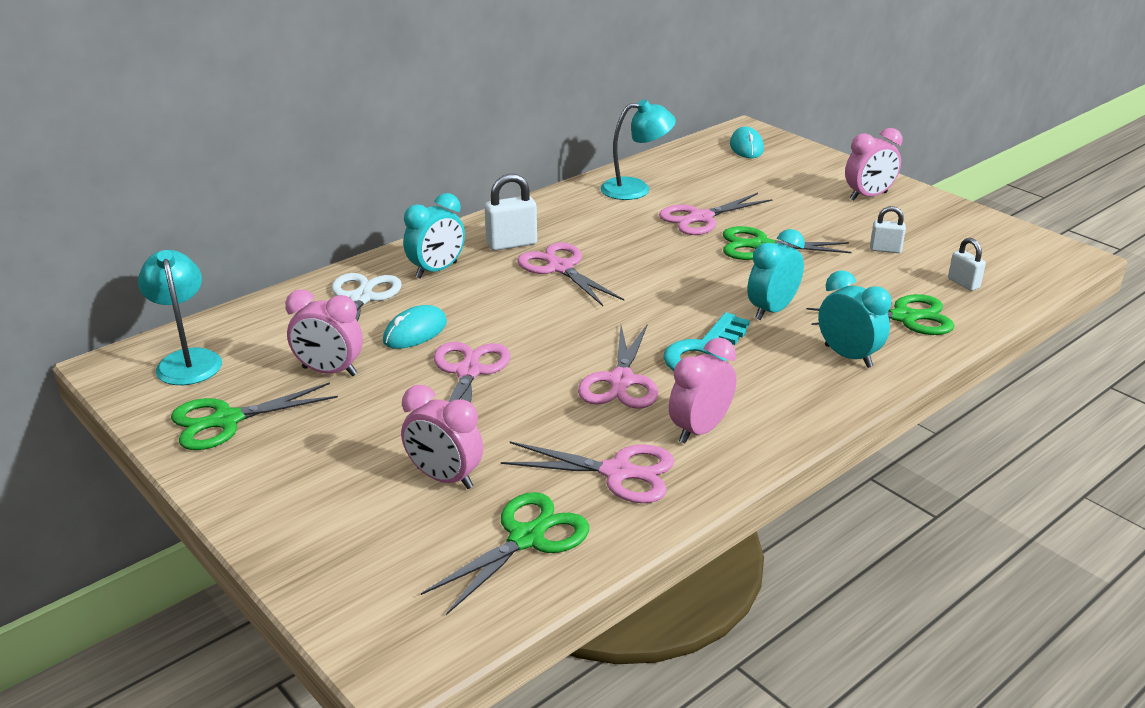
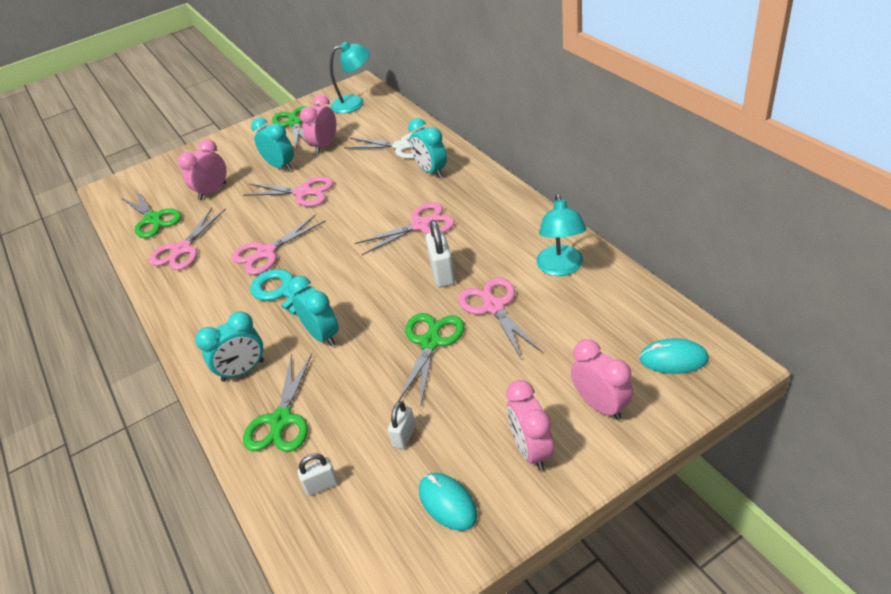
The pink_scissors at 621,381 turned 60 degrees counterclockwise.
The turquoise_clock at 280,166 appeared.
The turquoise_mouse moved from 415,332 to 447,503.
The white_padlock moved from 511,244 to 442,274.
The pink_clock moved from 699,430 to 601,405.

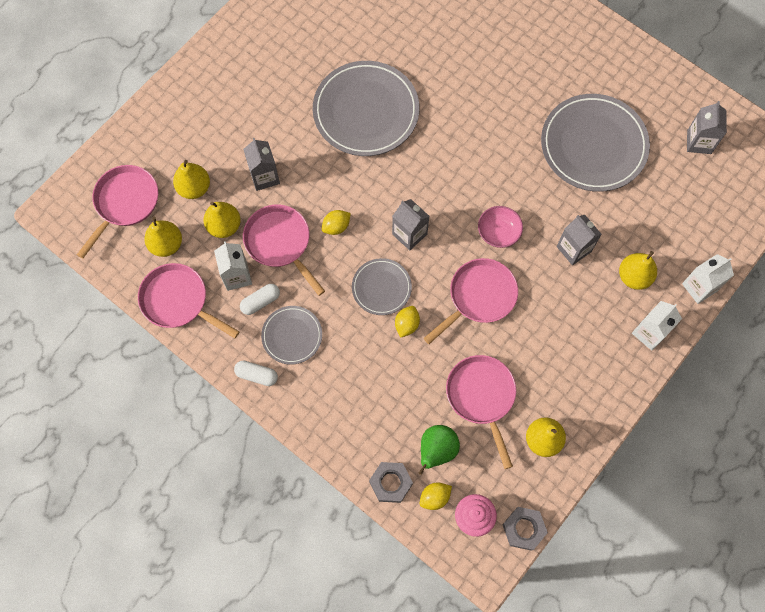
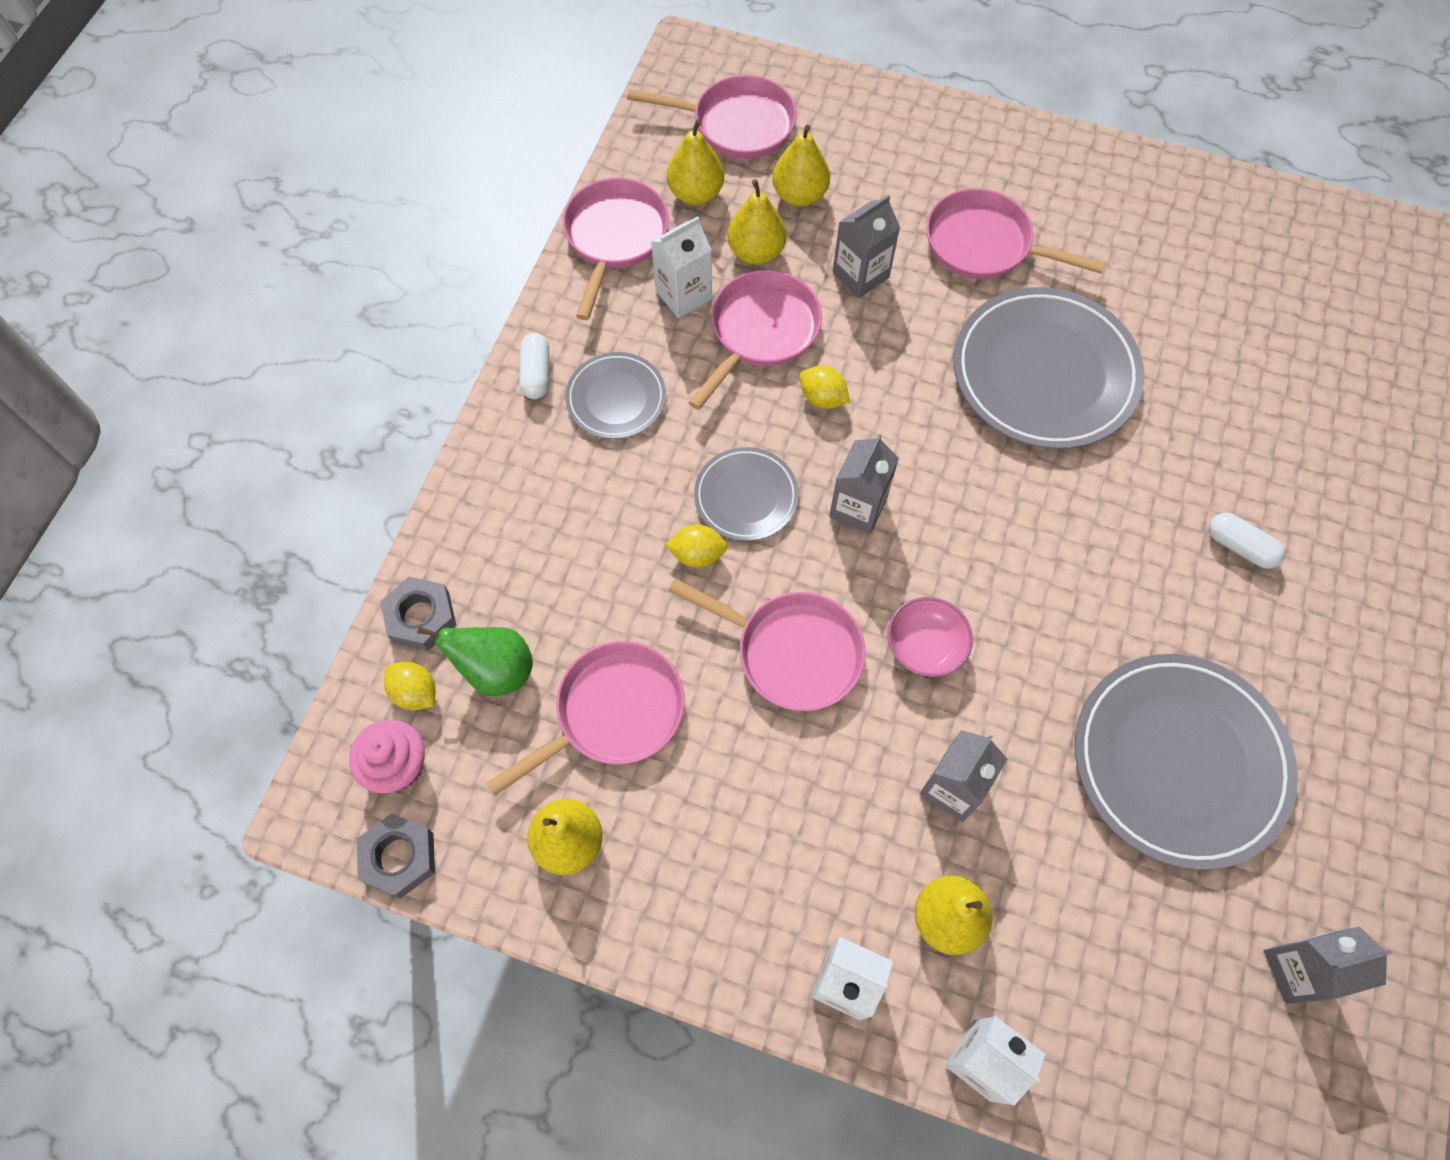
The pink_pan at 984,244 appeared.
The white_capsule moved from 260,302 to 1240,547.

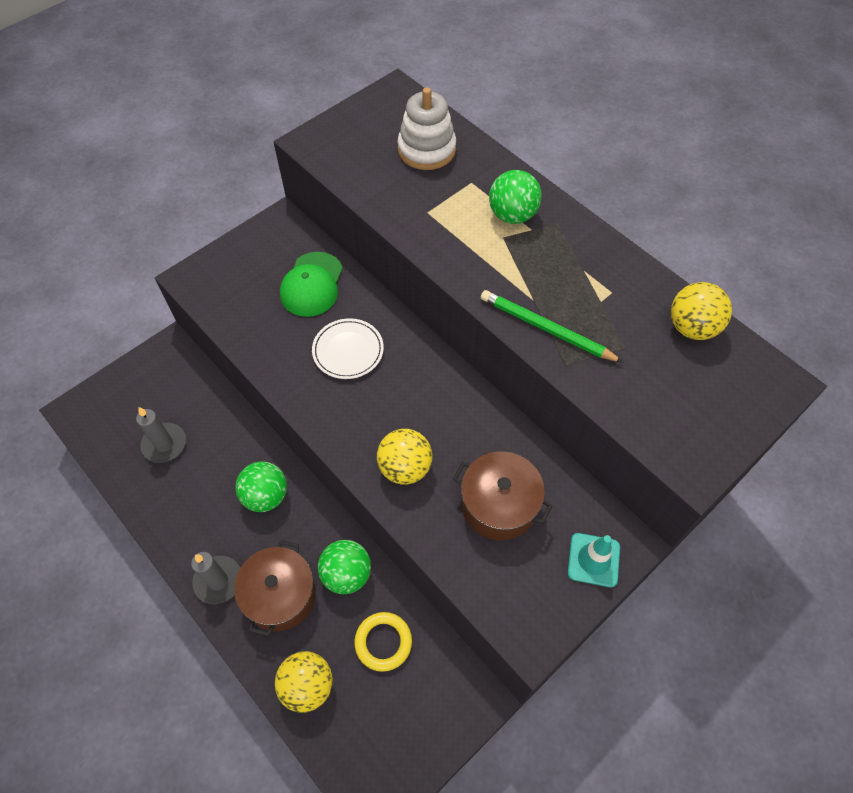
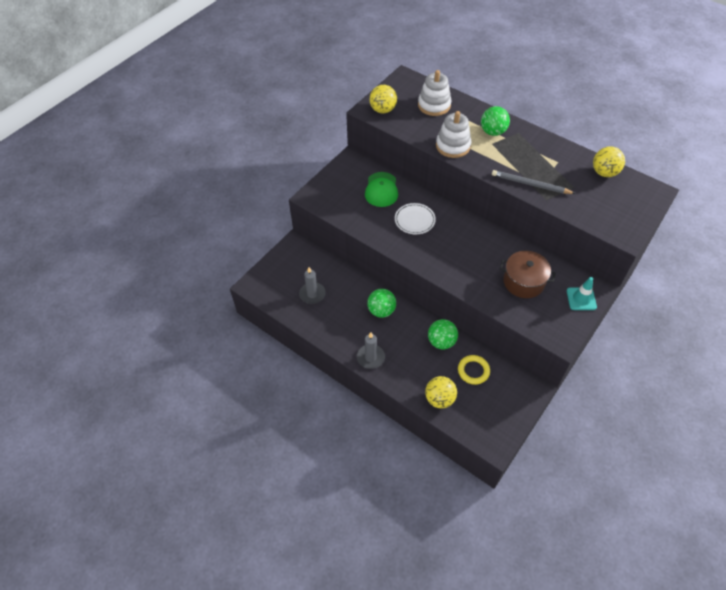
The yellow_ball moved from 405,467 to 383,110.
The white_stacking_toy at 453,146 appeared.
The green_pencil at 546,329 became the grey_pencil at 530,184.
The brown_pot at 280,595 disappeared.

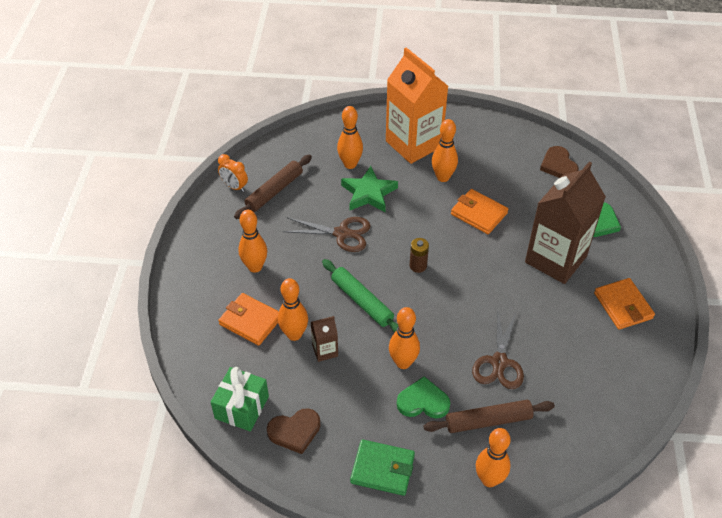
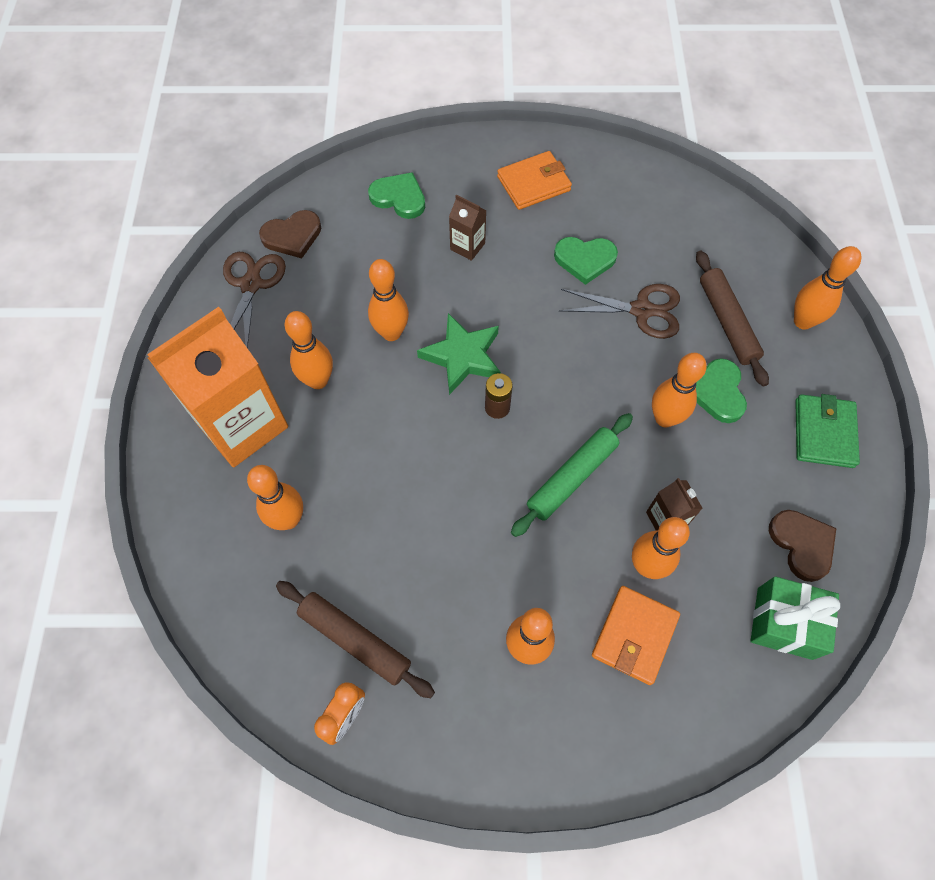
The brown_scissors moved from 342,233 to 251,284.
The orange_wallet at 478,214 was replaced by the orange_bowling_pin at 391,333.
The green_star moved from 369,193 to 462,356.
The brown_carton at 555,259 changed to 0.43 times the size.
The green_heart at 585,260 appeared.

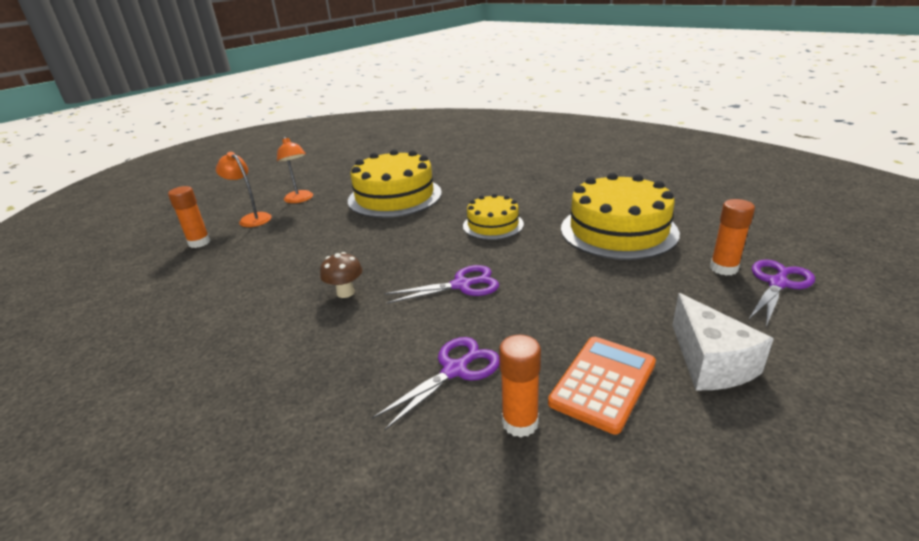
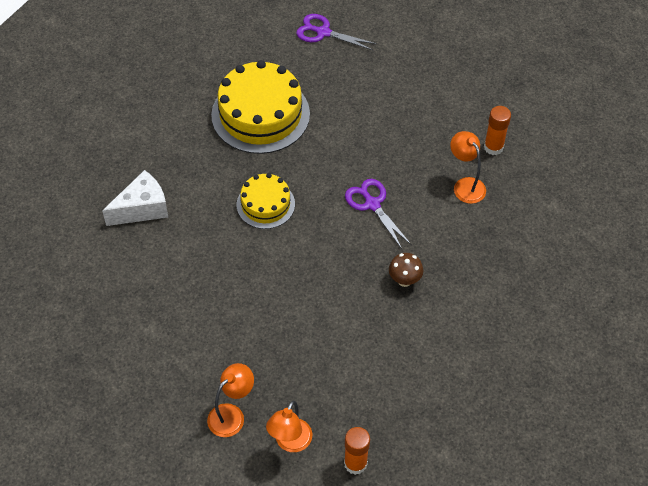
The white_cheese moved from 710,362 to 142,208.
The purple_scissors at 455,370 was replaced by the orange_lamp at 465,185.
The yellow_cake at 394,196 disappeared.
The orange_calculator at 603,383 disappeared.
The orange_glue_stick at 723,268 disappeared.

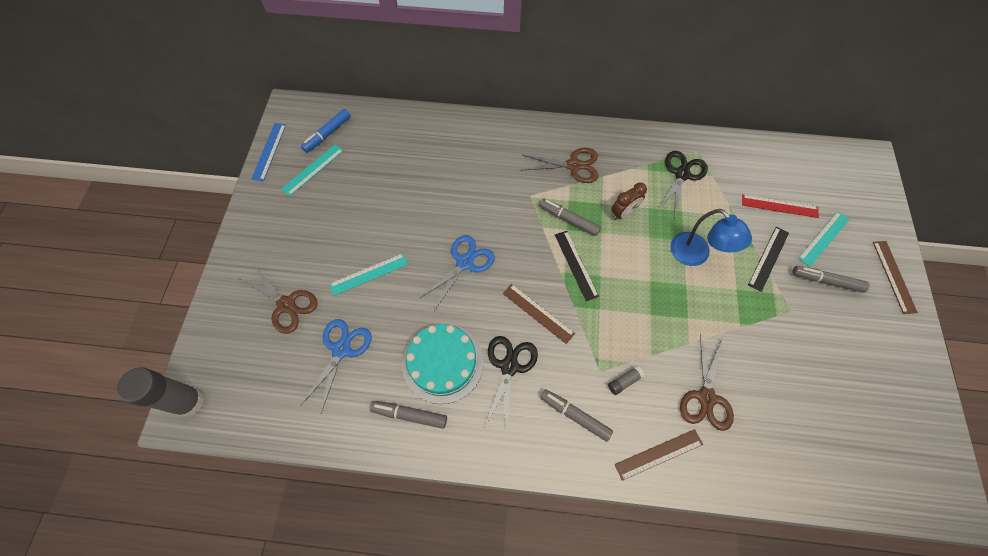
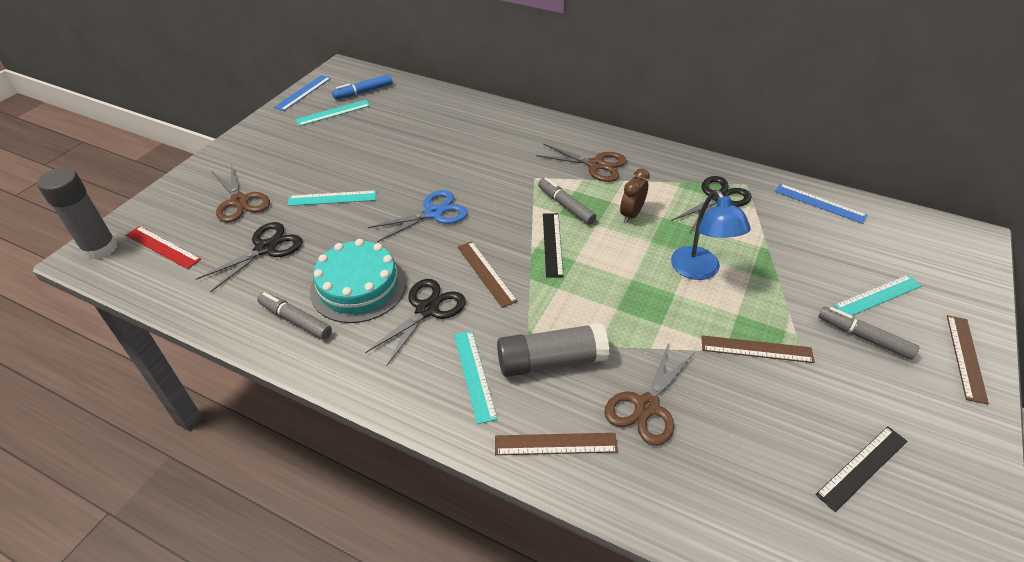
The red_ruler moved from 779,206 to 163,247.
The blue_scissors at 341,350 became the black_scissors at 265,248.
The grey_marker at 575,415 was replaced by the turquoise_ruler at 474,375.
The grey_glue_stick at 624,381 changed to 2.32 times the size.
The brown_clock at 623,213 turned 135 degrees clockwise.
The brown_ruler at 756,349 appeared.
The blue_ruler at 820,203 appeared.
The black_ruler moved from 768,258 to 862,467.

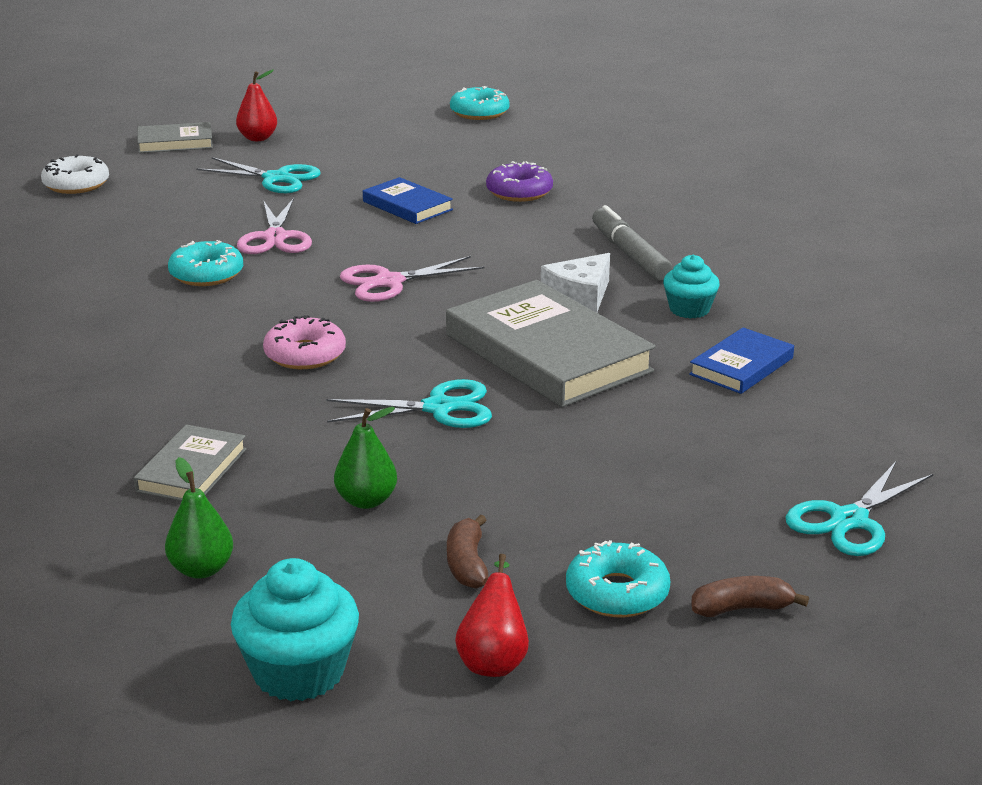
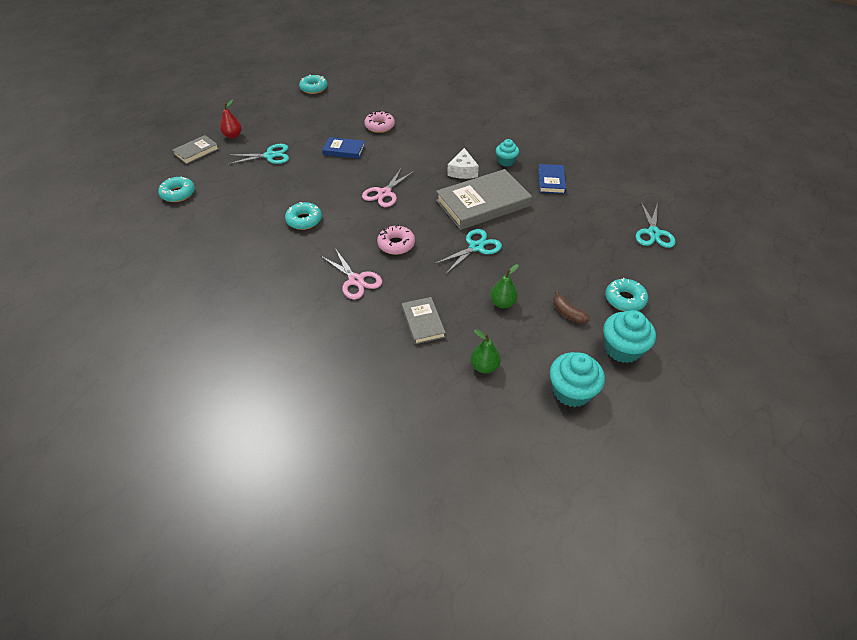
The white_donut at 76,184 became the turquoise_donut at 178,194.
The pink_scissors moved from 275,238 to 356,280.
The purple_donut at 519,192 became the pink_donut at 379,126.
The grey_book at 548,353 turned 45 degrees counterclockwise.
The red_pear at 493,660 was replaced by the turquoise_cupcake at 622,349.
The grey_marker at 629,254 disappeared.
The brown_banana at 742,608 disappeared.

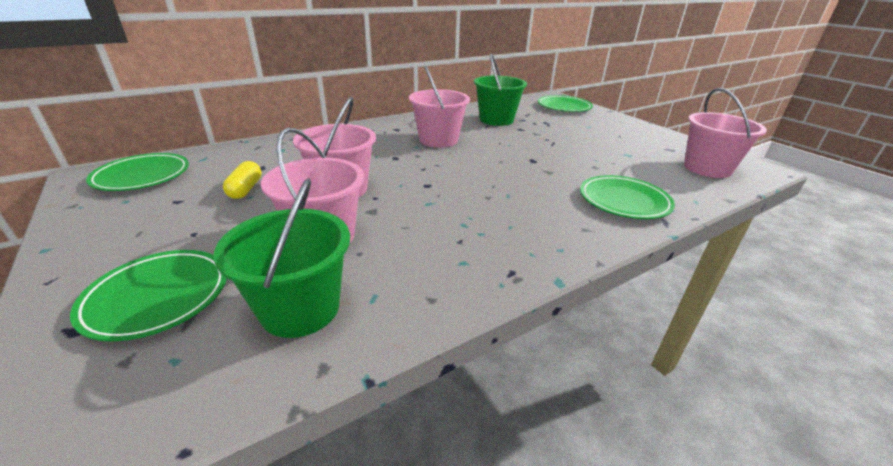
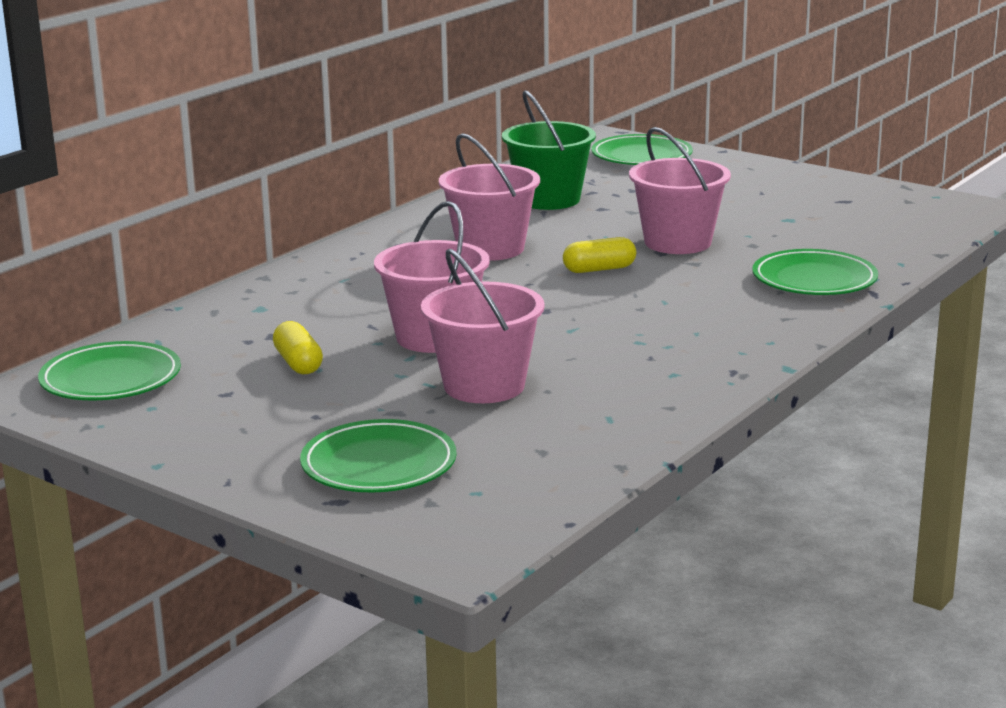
The yellow_capsule at 599,269 appeared.
The pink_bucket moved from 707,168 to 677,242.
The green_bucket at 300,308 disappeared.

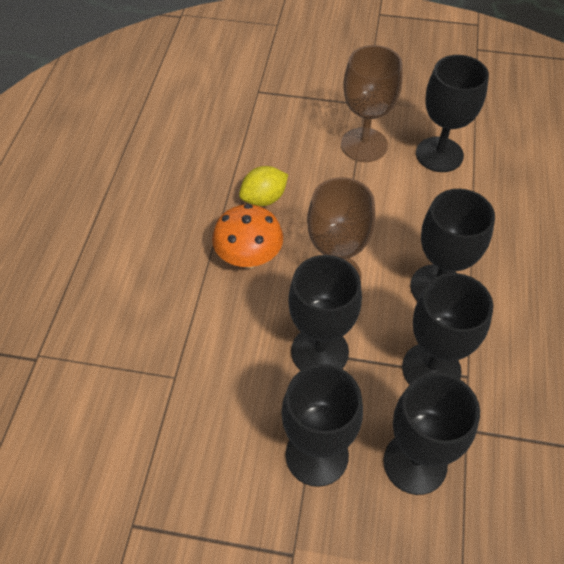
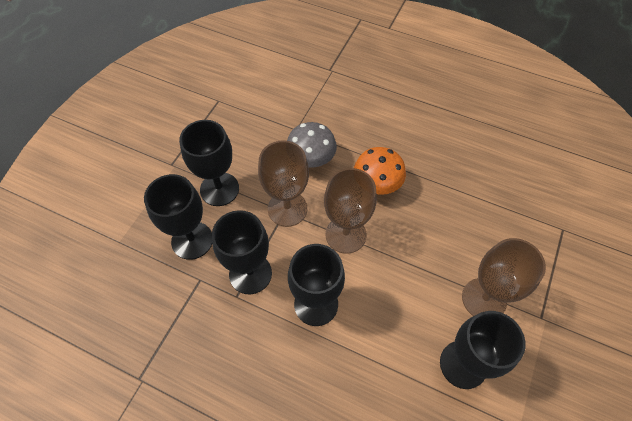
The black_goblet at 319,351 became the brown_goblet at 287,209.
The grey_mushroom at 311,159 appeared.
The yellow_lemon at 264,199 disappeared.

